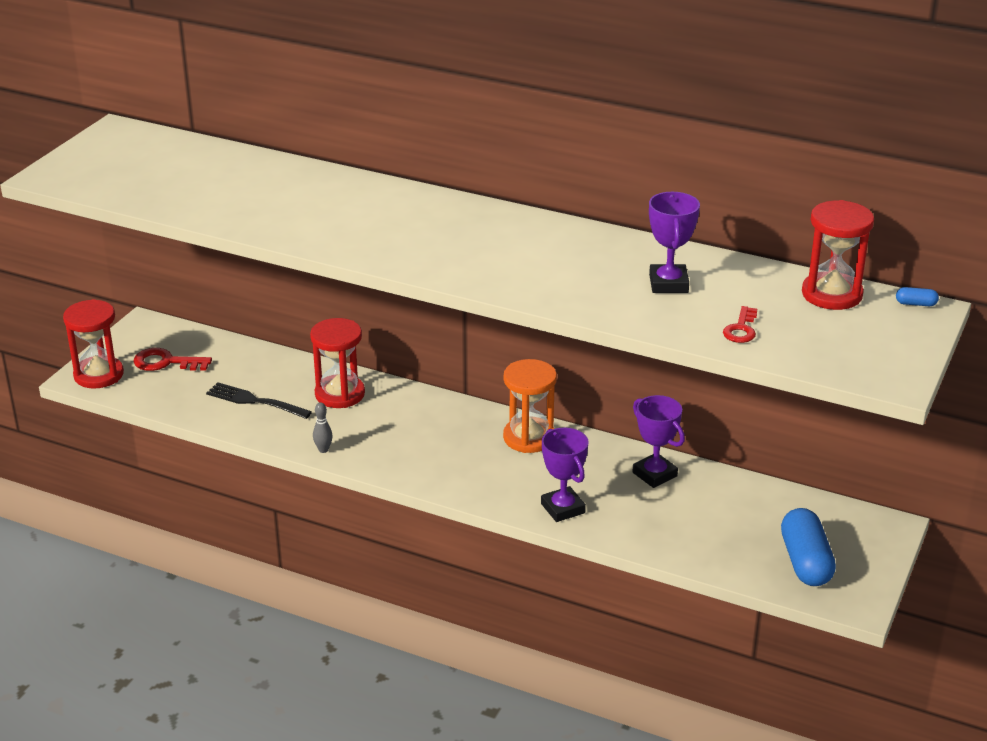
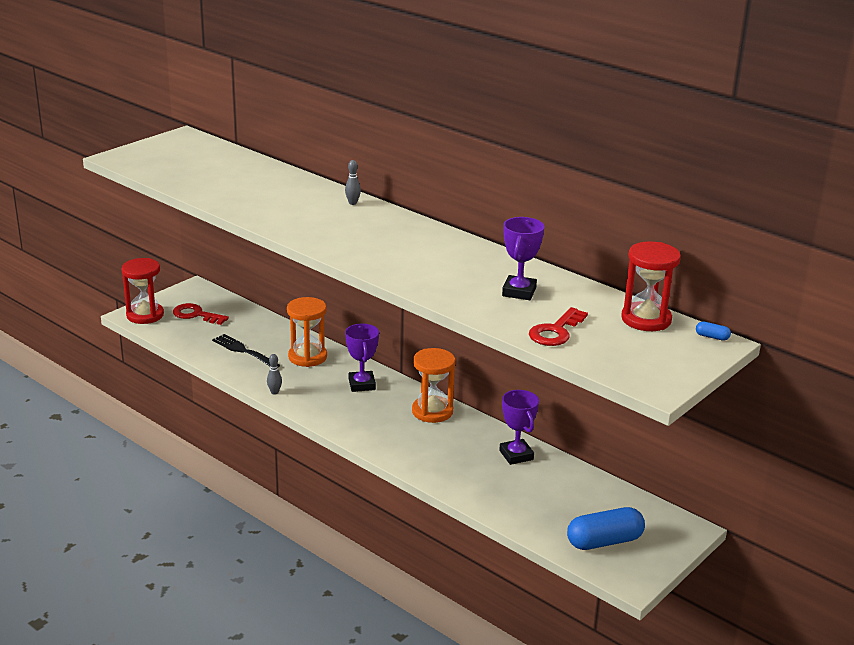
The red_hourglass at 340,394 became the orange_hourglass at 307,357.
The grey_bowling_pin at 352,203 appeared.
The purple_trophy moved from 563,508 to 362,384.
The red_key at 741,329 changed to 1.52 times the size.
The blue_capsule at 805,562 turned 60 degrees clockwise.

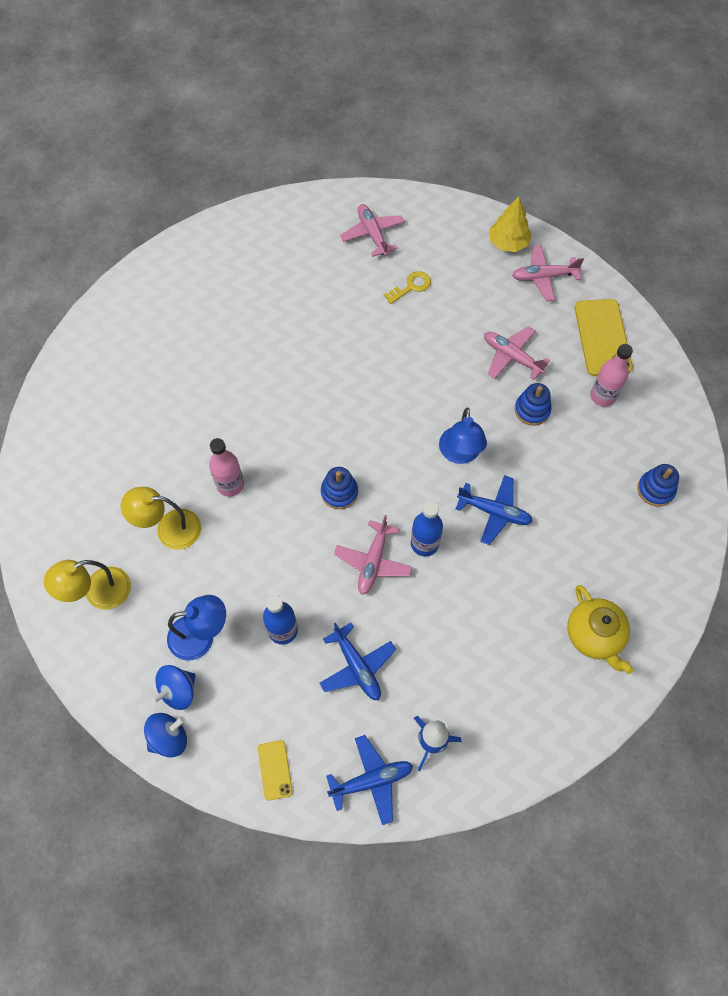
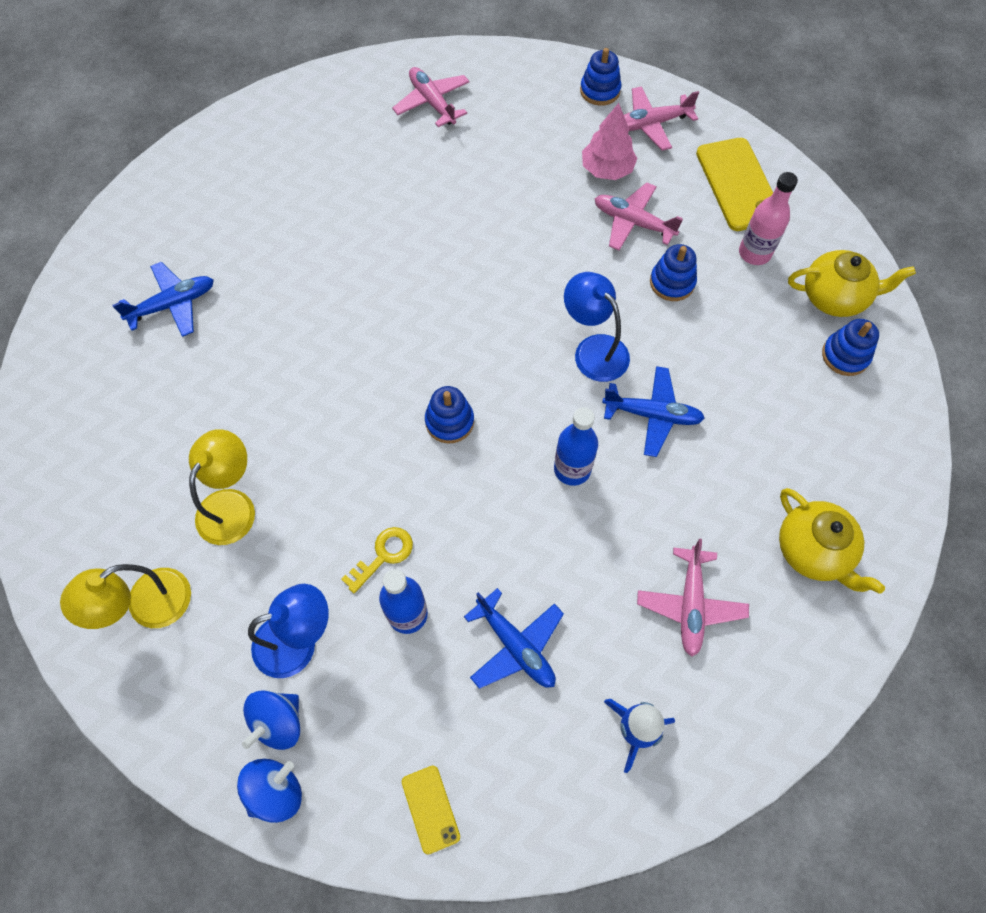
The blue_plane moved from 371,780 to 173,304.
The yellow_lamp at 169,529 turned 120 degrees clockwise.
The yellow_key moved from 411,287 to 383,556.
The blue_lamp at 459,454 turned 150 degrees clockwise.
The yellow_tree at 508,243 was replaced by the blue_stacking_toy at 600,91.
The pink_tree at 607,169 appeared.
The pink_plane moved from 373,562 to 690,605.
The yellow_teapot at 834,297 appeared.
The pink_bottle at 230,485 disappeared.

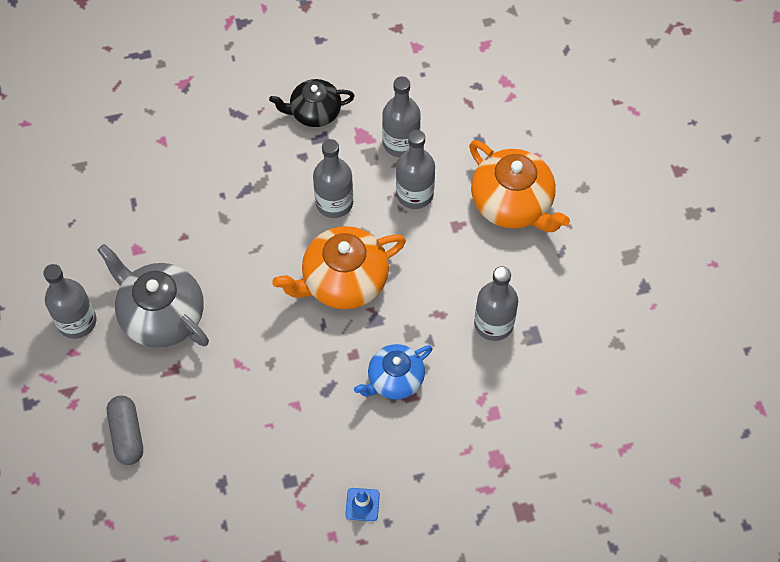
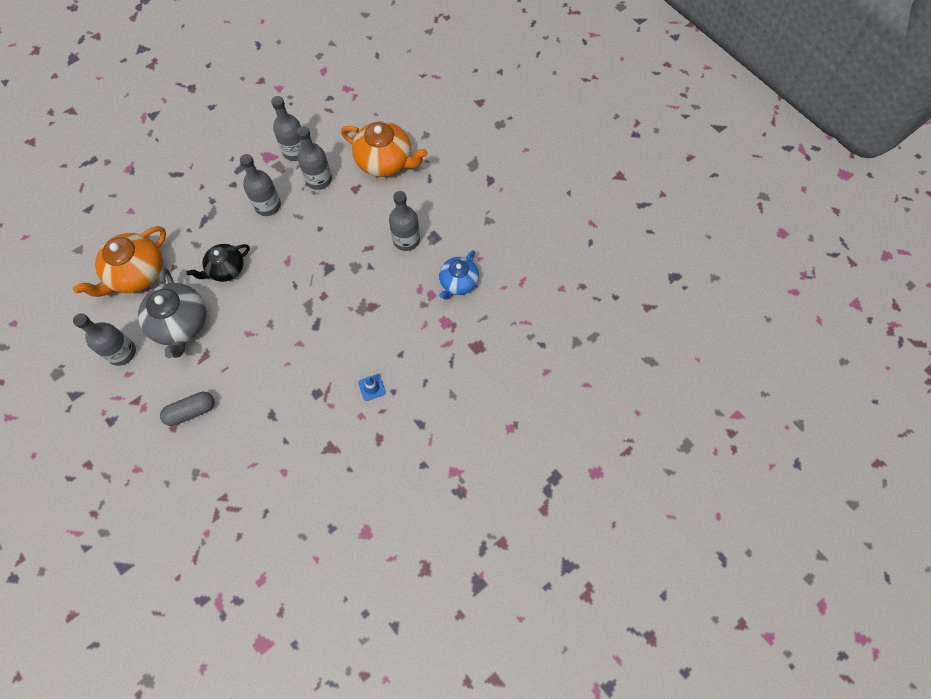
The orange_teapot moved from 343,281 to 136,274.
The grey_teapot at 161,315 turned 120 degrees counterclockwise.
The grey_capsule at 127,434 turned 75 degrees counterclockwise.
The black_teapot moved from 314,112 to 226,269.
The blue_teapot moved from 394,379 to 458,282.

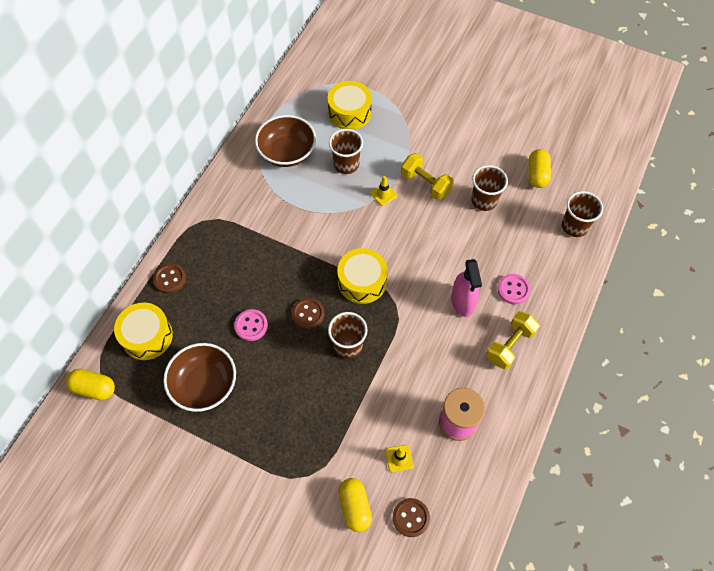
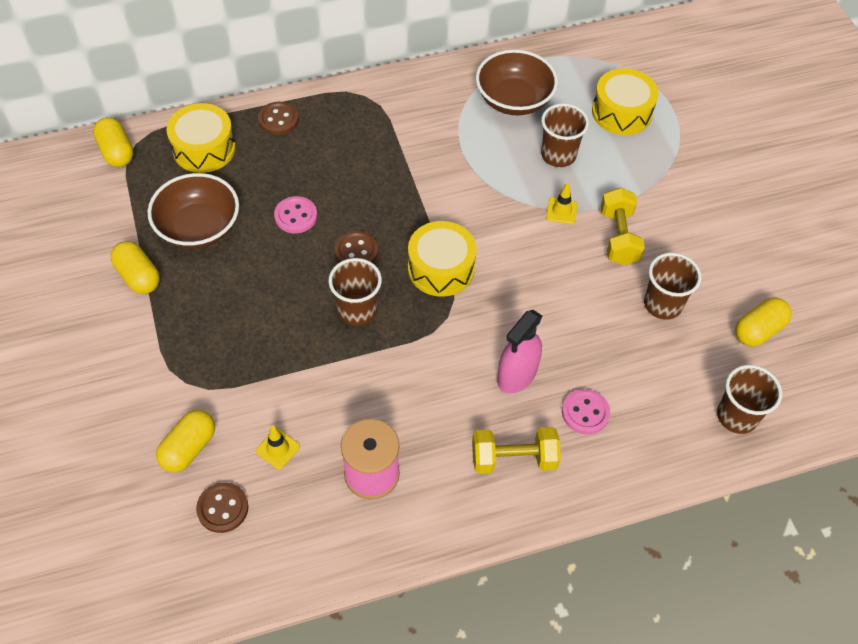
The yellow_capsule at 138,276 appeared.

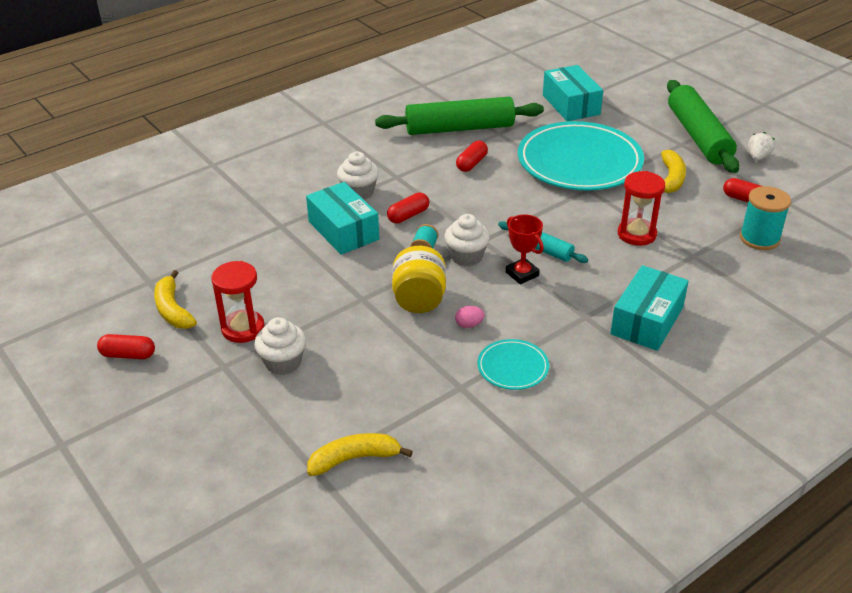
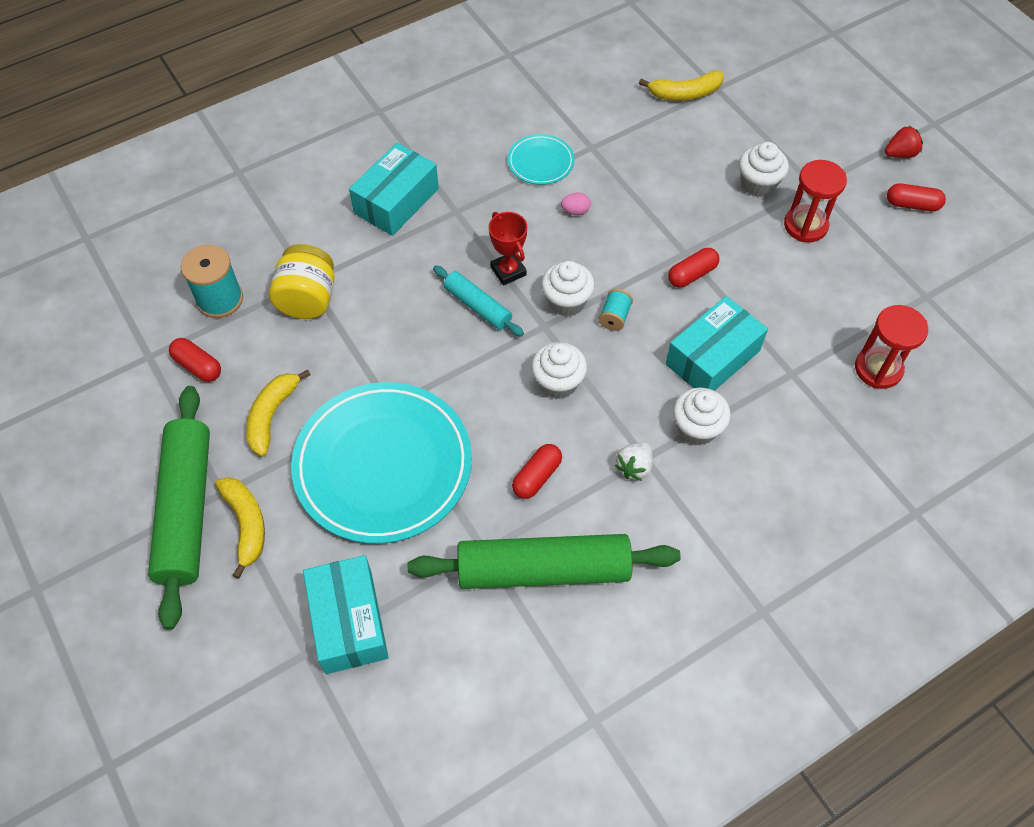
The yellow_banana moved from 173,310 to 246,525.
The yellow_jar moved from 419,299 to 308,299.
The white_cupcake at 558,383 appeared.
The white_strawberry moved from 758,157 to 634,467.
The turquoise_box at 343,230 turned 75 degrees clockwise.
The red_capsule moved from 408,215 to 692,274.
The red_hourglass moved from 636,234 to 878,369.
The red_strawberry at 900,154 appeared.

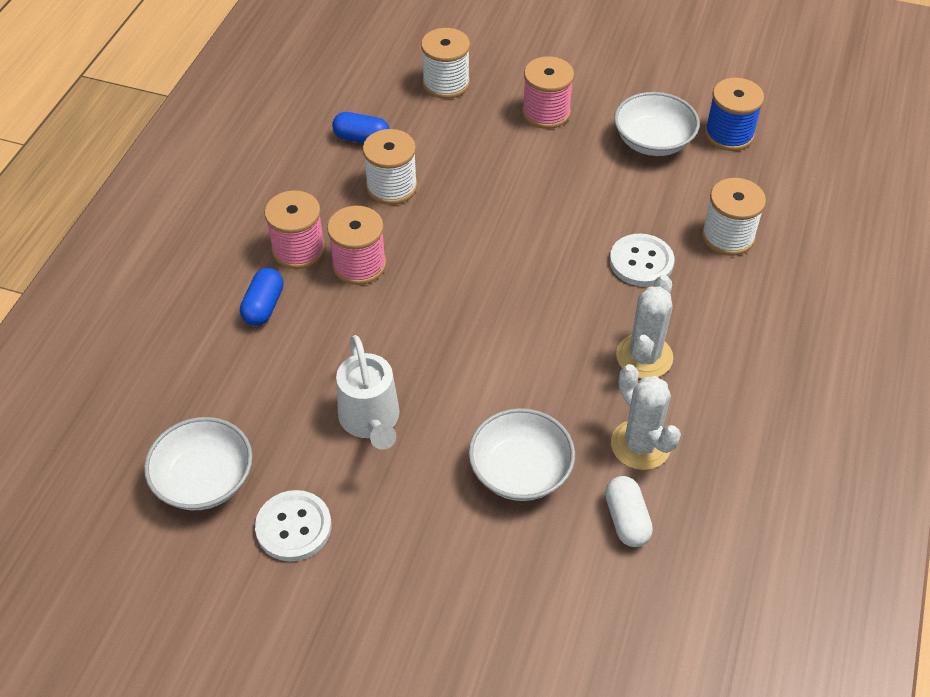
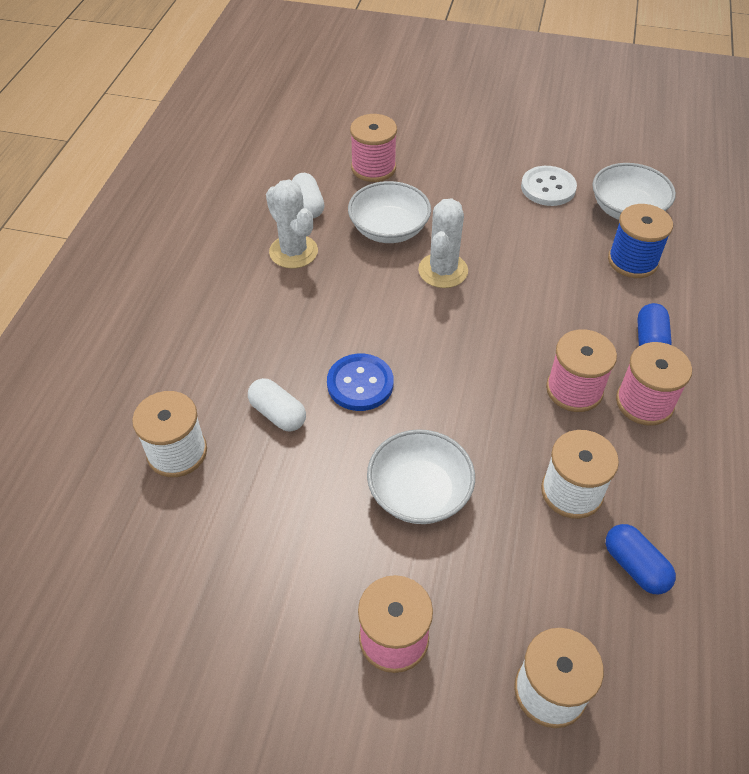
The white_button at 641,262 was replaced by the white_capsule at 278,414.
The blue_button at 360,384 appeared.
The pink_spool at 373,168 appeared.
The white_bowl moved from 653,141 to 419,492.
The white_cactus moved from 644,356 to 443,271.
The blue_capsule at 362,139 turned 45 degrees clockwise.
The blue_spool moved from 729,134 to 632,261.
The white_watering_can at 371,421 disappeared.

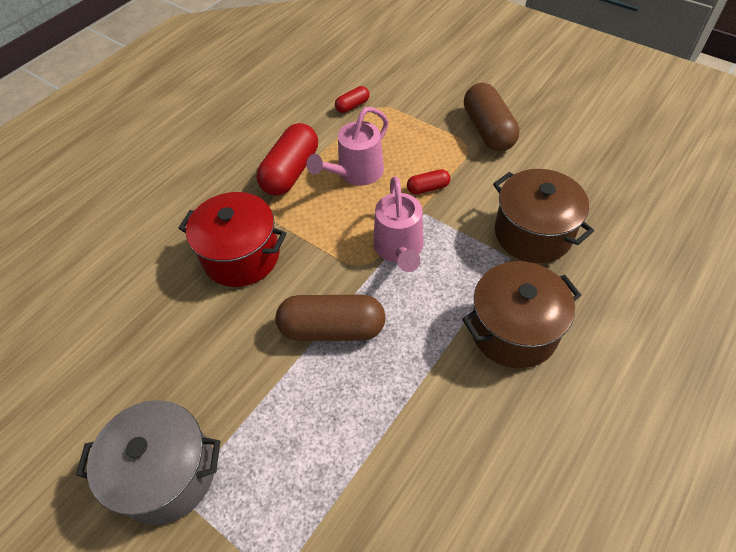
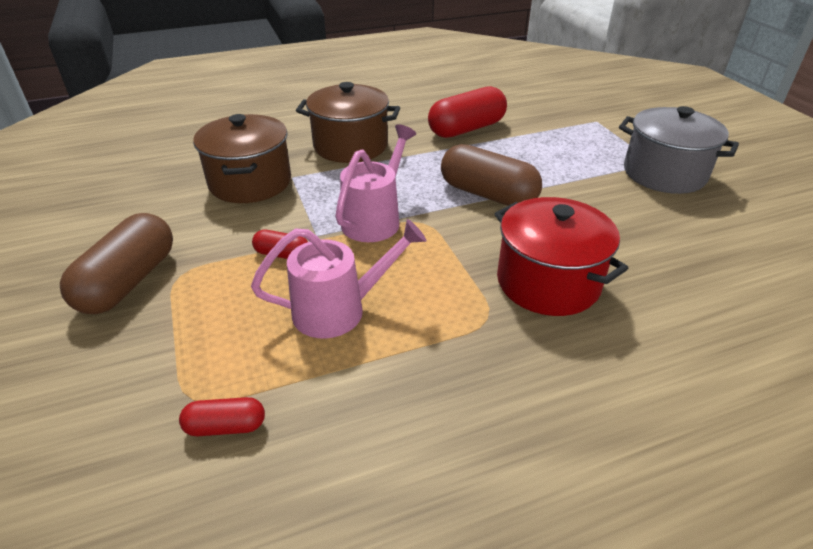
The red_capsule moved from 290,172 to 466,129.

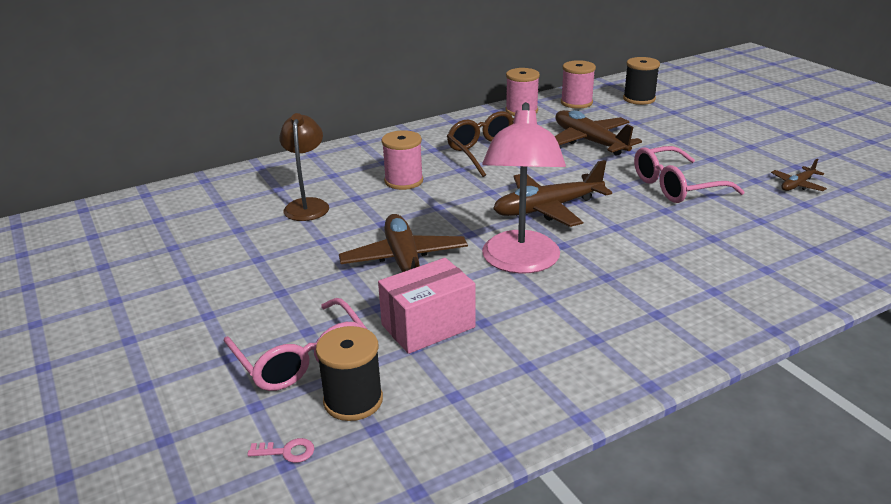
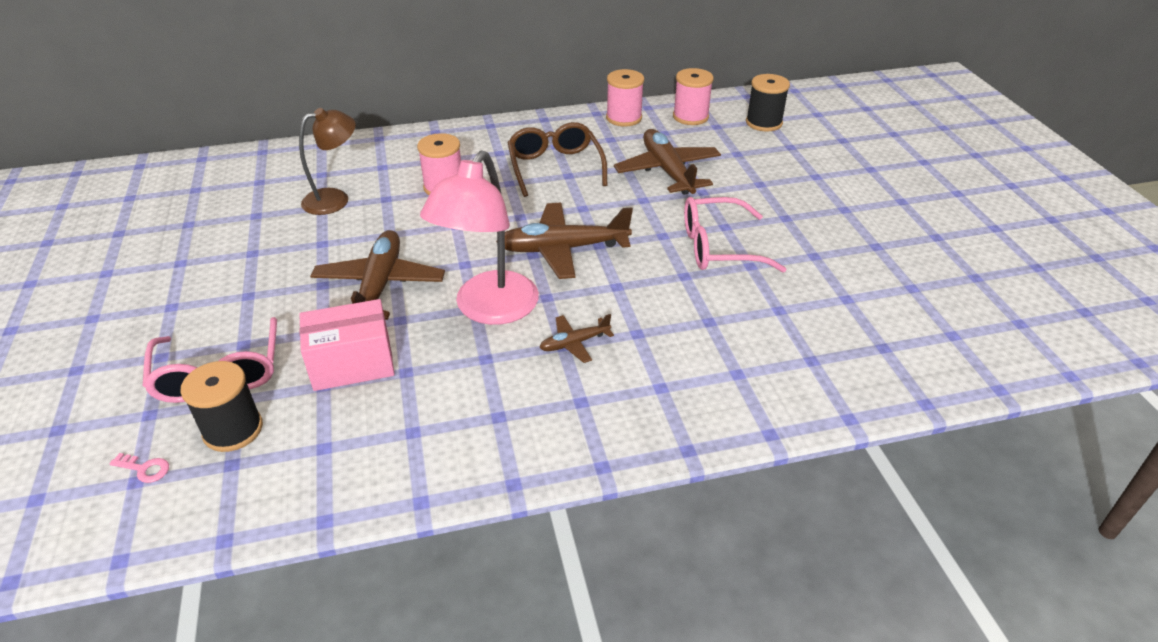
The brown_lamp at 307,205 turned 45 degrees clockwise.
The brown_plane moved from 797,185 to 574,343.

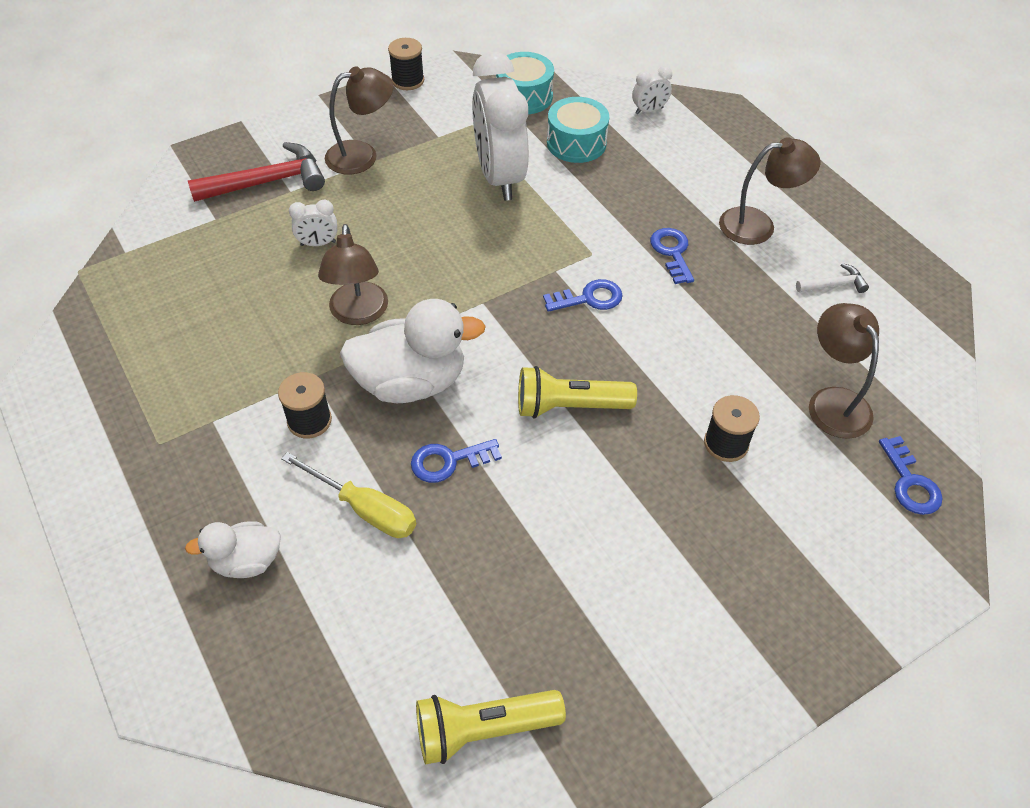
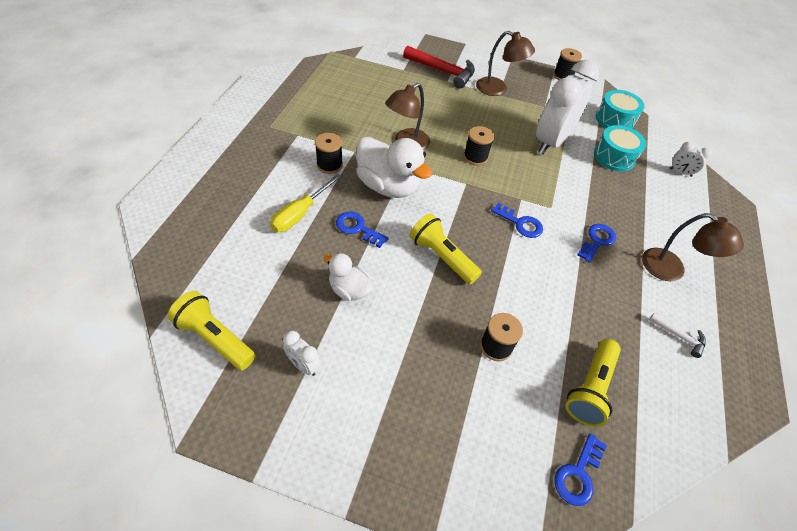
The yellow_screwdriver at 364,509 turned 45 degrees clockwise.
The white_clock moved from 318,243 to 303,365.
The white_duck moved from 246,561 to 349,289.
The black_spool at 475,157 appeared.
The brown_lamp at 833,401 was replaced by the yellow_flashlight at 590,388.

